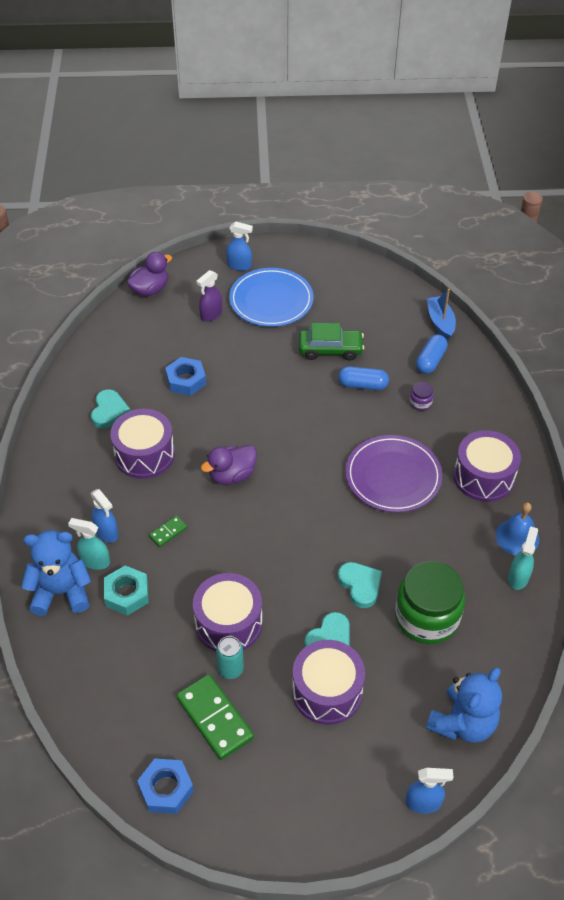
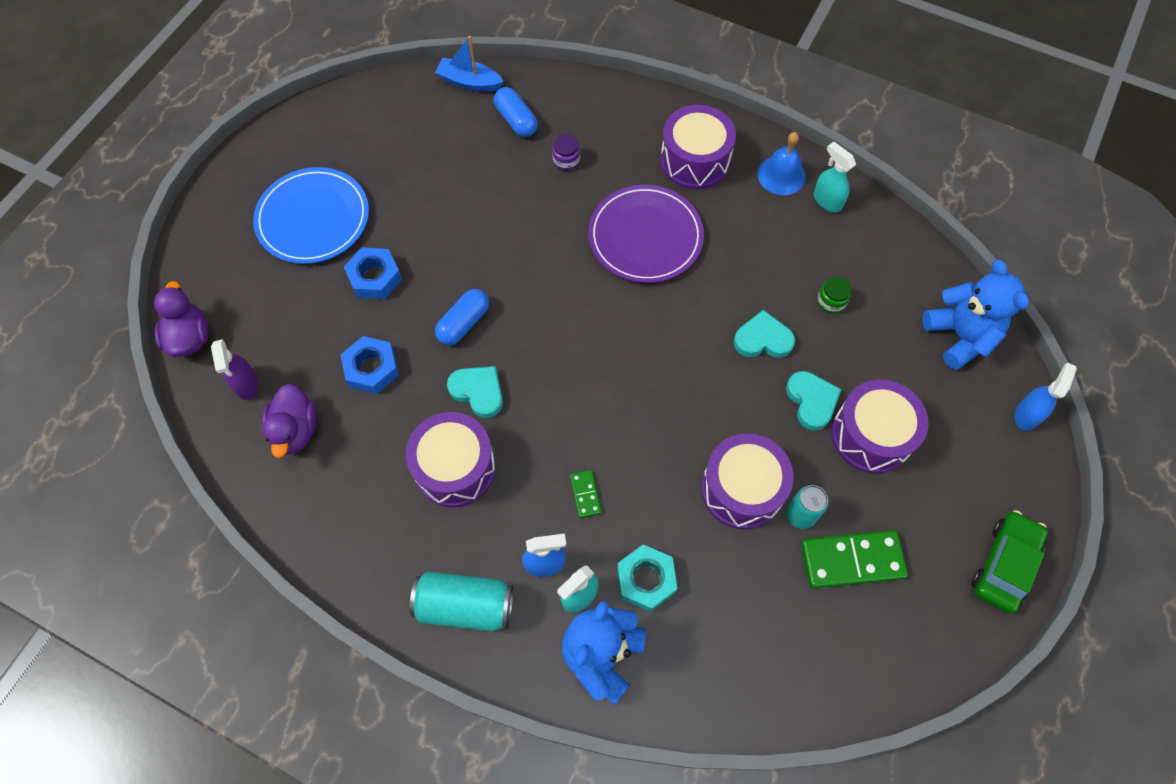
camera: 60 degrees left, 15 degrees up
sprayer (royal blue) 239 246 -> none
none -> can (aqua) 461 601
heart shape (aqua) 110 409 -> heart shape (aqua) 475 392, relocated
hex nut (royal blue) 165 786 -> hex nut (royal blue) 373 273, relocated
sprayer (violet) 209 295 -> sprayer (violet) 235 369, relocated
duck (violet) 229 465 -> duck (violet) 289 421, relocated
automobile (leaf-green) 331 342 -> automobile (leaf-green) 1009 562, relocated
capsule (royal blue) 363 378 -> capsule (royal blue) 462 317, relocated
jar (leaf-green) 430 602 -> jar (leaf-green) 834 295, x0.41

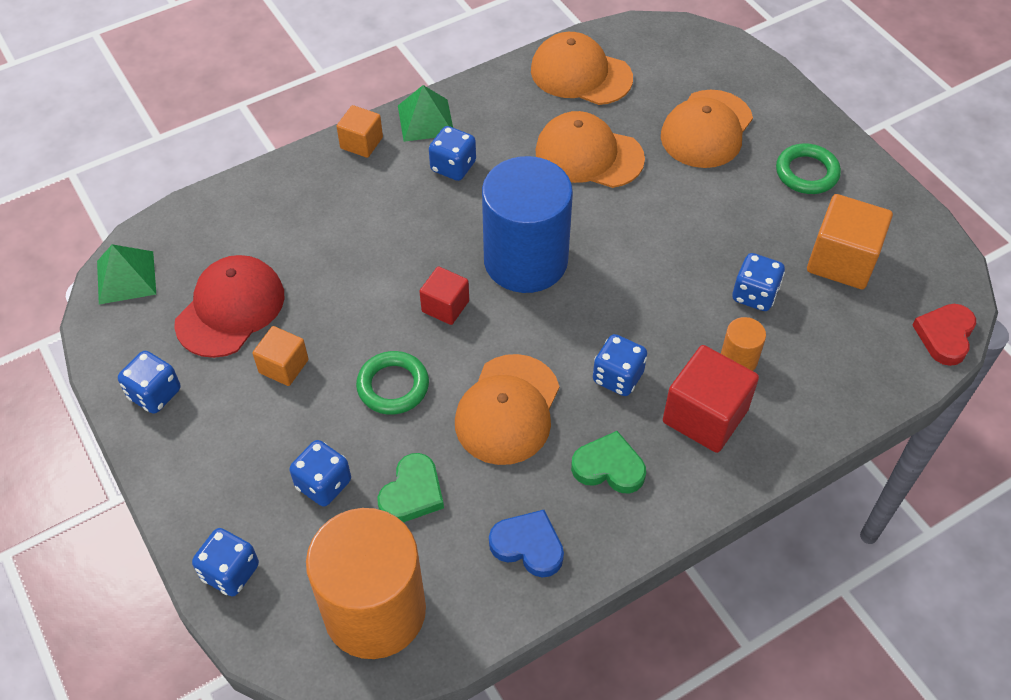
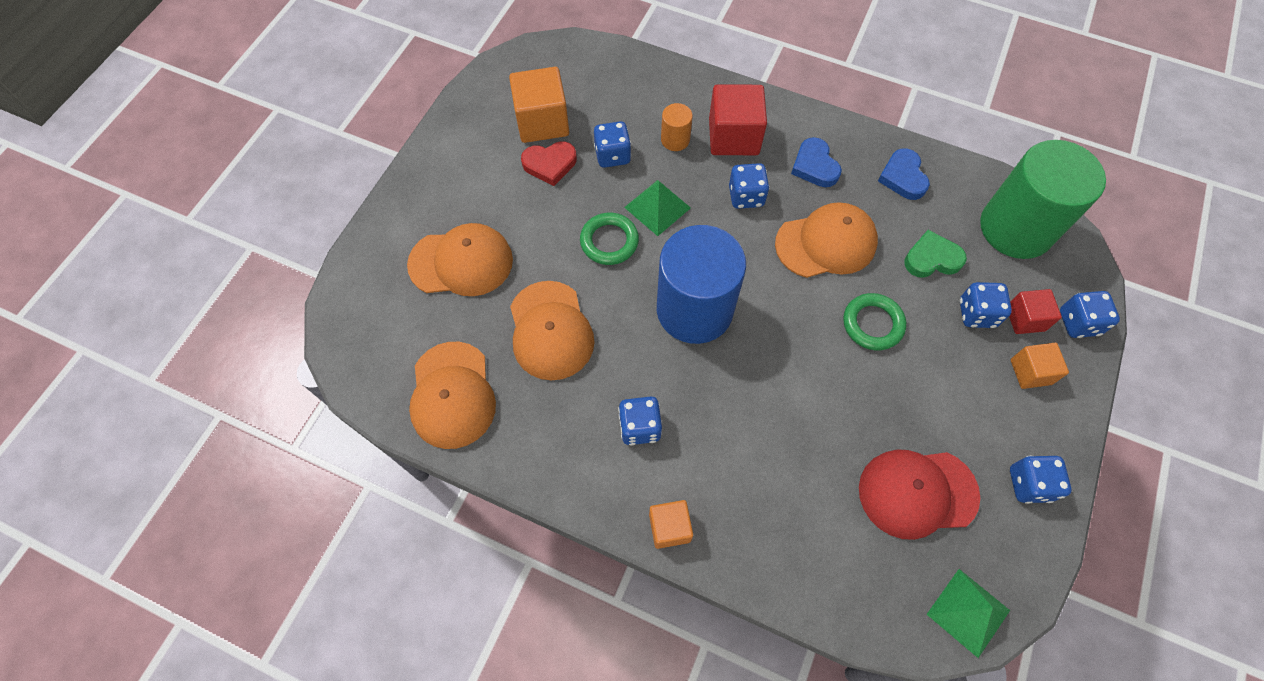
camera: 125 degrees left, 10 degrees up
solid cube (bright orange) 280 356 -> solid cube (bright orange) 1040 366, relocated
pyramid shape (leaf-green) 425 113 -> pyramid shape (leaf-green) 657 208, relocated
solid cube (crimson) 444 295 -> solid cube (crimson) 1035 311, relocated
ring (leaf-green) 808 168 -> ring (leaf-green) 609 239, relocated
heart shape (crimson) 944 335 -> heart shape (crimson) 549 163, relocated
cylinder shape (bright orange) 366 583 -> cylinder shape (leaf-green) 1043 199
heart shape (leaf-green) 608 462 -> heart shape (royal blue) 816 162

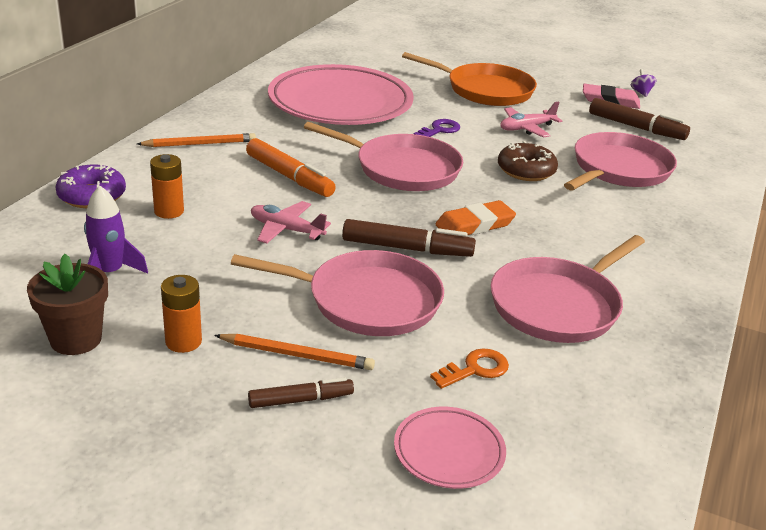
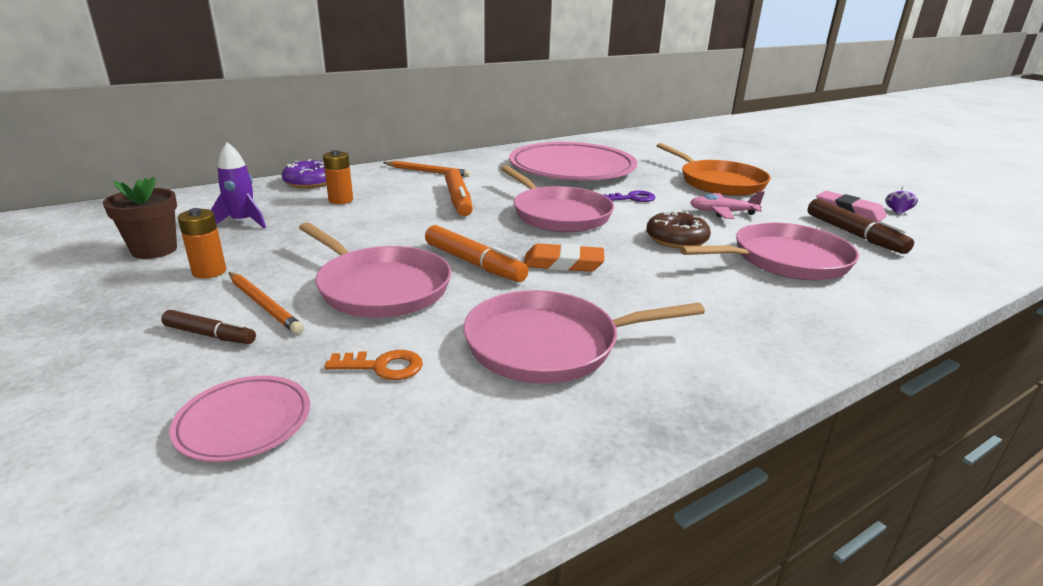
camera: 35 degrees right, 5 degrees down
aeroplane (rosy) 291 222 -> none
marker (russet) 409 238 -> marker (bright orange) 477 253

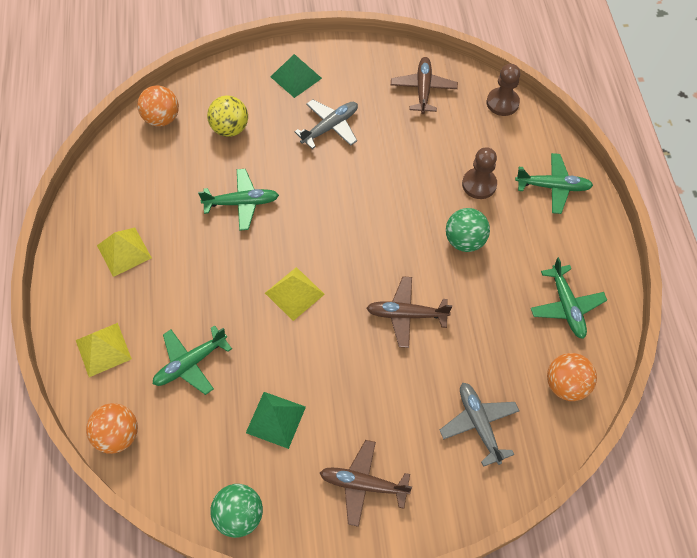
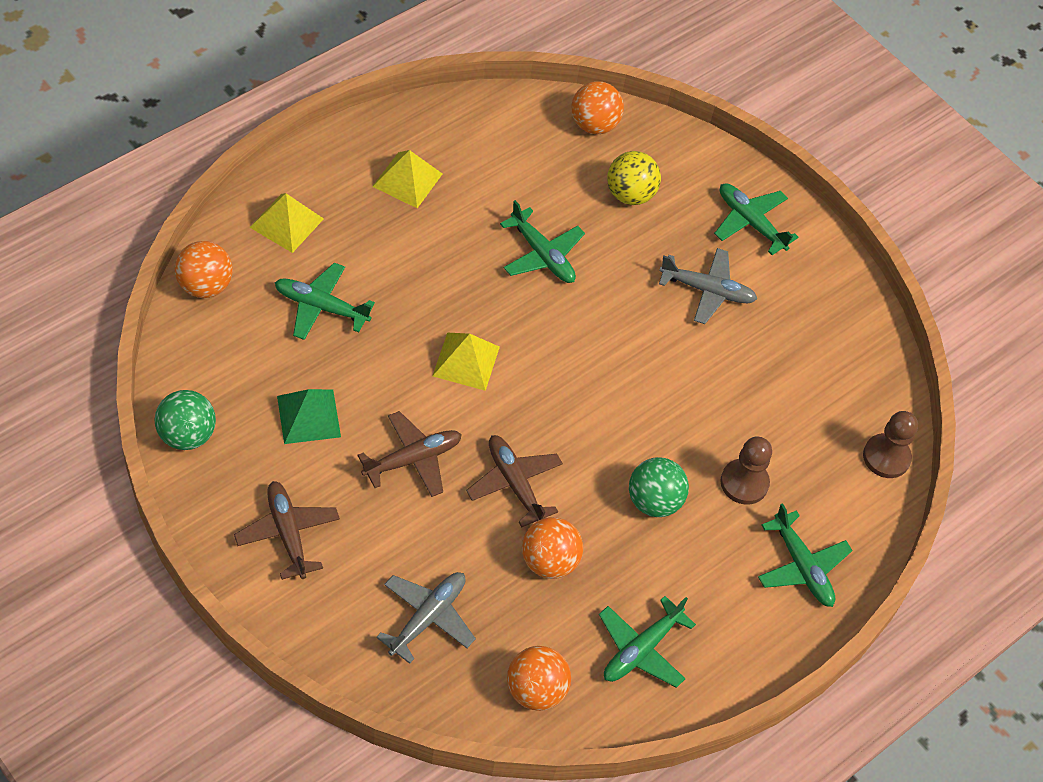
camera: 50 degrees right, 5 degrees down
none -> ball (bright orange) 552 548
aeroplane (russet) 424 85 -> aeroplane (russet) 409 454, relocated
pyramid shape (leaf-green) 296 76 -> aeroplane (leaf-green) 756 219

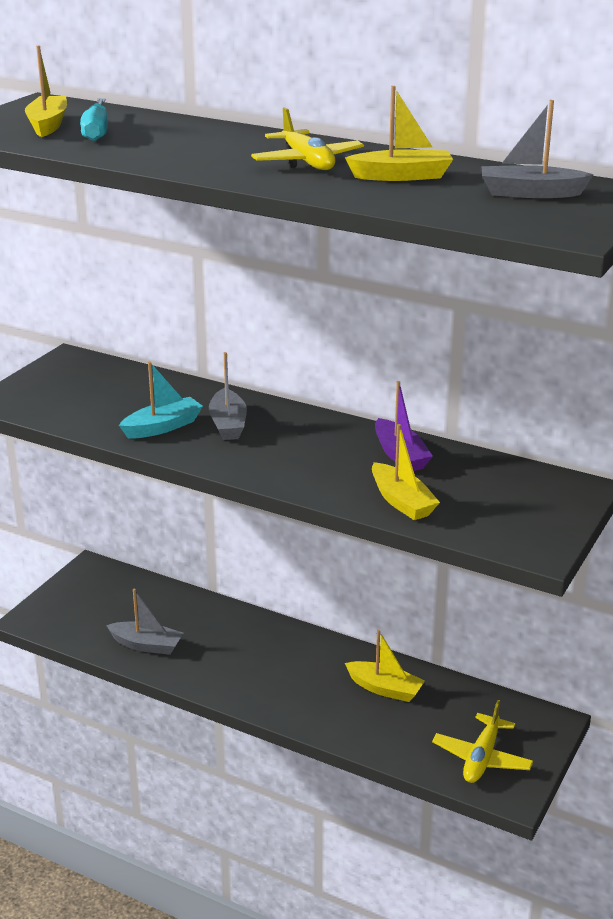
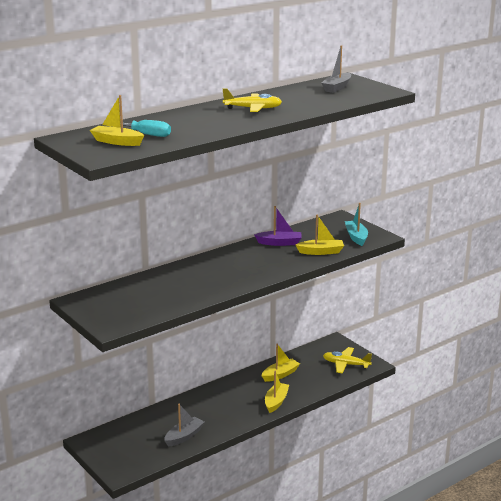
camera: 65 degrees left, 5 degrees down
sailboat (grey) 228 396 -> none
sailboat (aqua) 161 400 -> sailboat (aqua) 356 224, relocated
sailboat (bright yellow) 399 133 -> sailboat (bright yellow) 277 392, relocated
aeroplane (bright yellow) 482 741 -> aeroplane (bright yellow) 347 360, 150 degrees clockwise

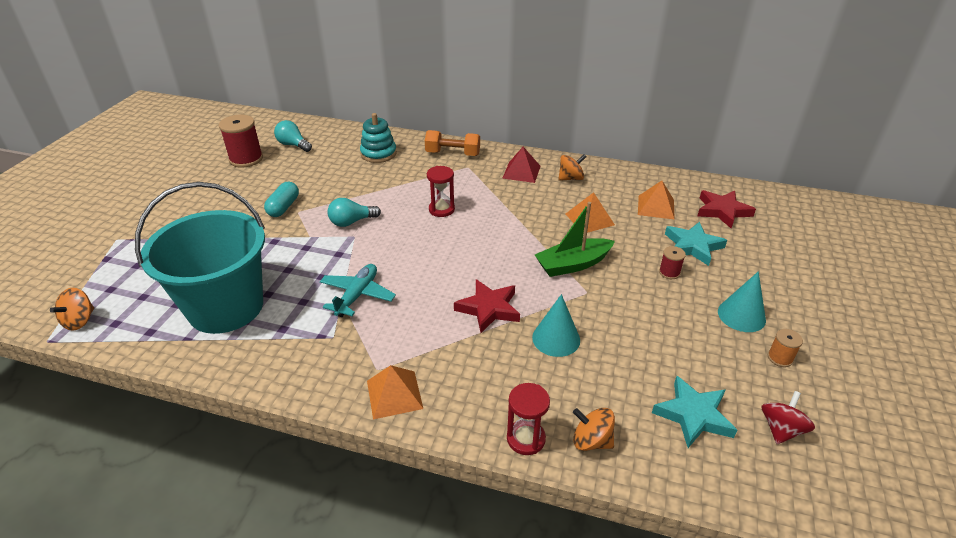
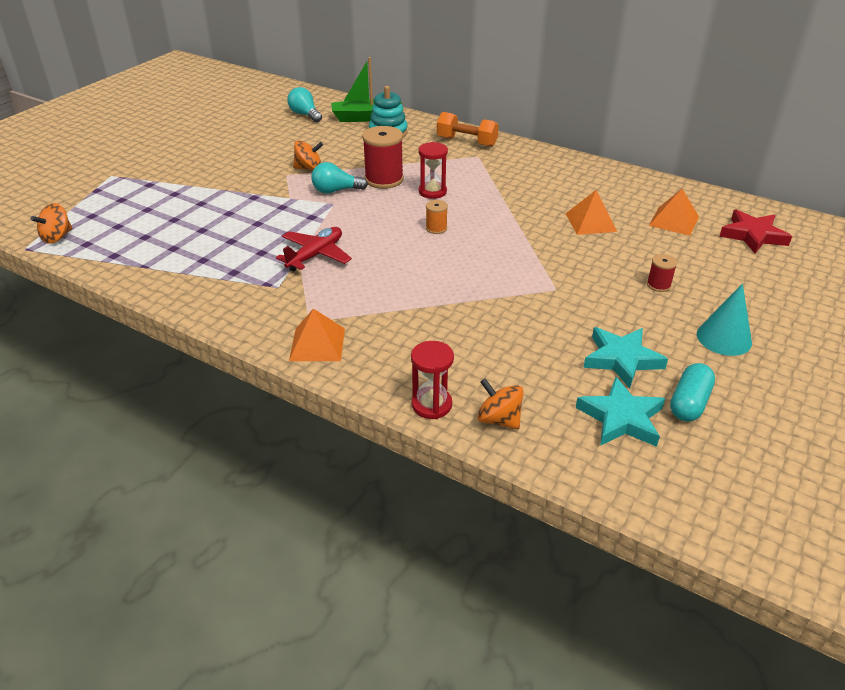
camera: 15 degrees right, 0 degrees up
pail (aqua) 200 258 -> none
star shape (crimson) 487 306 -> none
pyramid shape (crimson) 521 165 -> none
cone shape (aqua) 556 325 -> none
toy top (crimson) 788 417 -> none
bobbin (crimson) 241 141 -> bobbin (crimson) 383 157, relocated
capsule (aqua) 281 199 -> capsule (aqua) 692 392, relocated
sailboat (leaf-green) 575 239 -> sailboat (leaf-green) 366 89, relocated
toy top (bright orange) 572 167 -> toy top (bright orange) 308 155, relocated
star shape (aqua) 696 244 -> star shape (aqua) 625 358, relocated
bobbin (bright orange) 785 348 -> bobbin (bright orange) 437 217, relocated
aeroplane (aqua) 358 290 -> aeroplane (crimson) 314 249

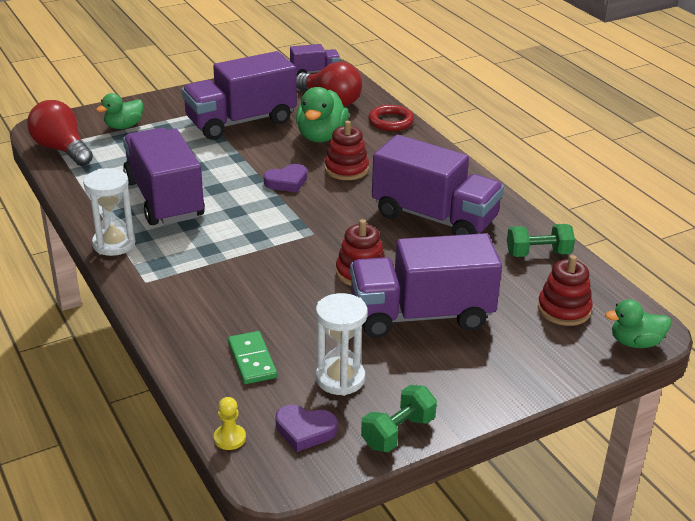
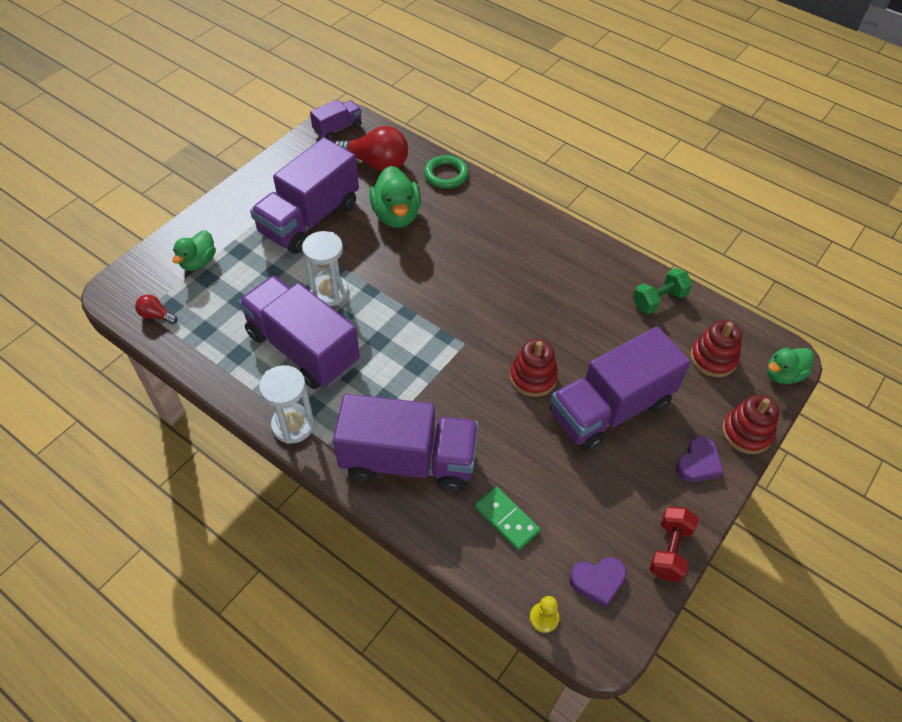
camera: 25 degrees left, 20 degrees up
heart shape (violet) 285 178 -> heart shape (violet) 700 459, relocated
hourglass (white) 342 344 -> hourglass (white) 325 268, relocated
stacking rings (crimson) 347 150 -> stacking rings (crimson) 750 424, relocated
lorry (violet) 438 185 -> lorry (violet) 406 443, relocated
free weight (leaf-green) 399 418 -> free weight (crimson) 674 544
ring (crimson) 391 118 -> ring (leaf-green) 446 172
lightbulb (crimson) 60 133 -> lightbulb (crimson) 156 309, x0.47

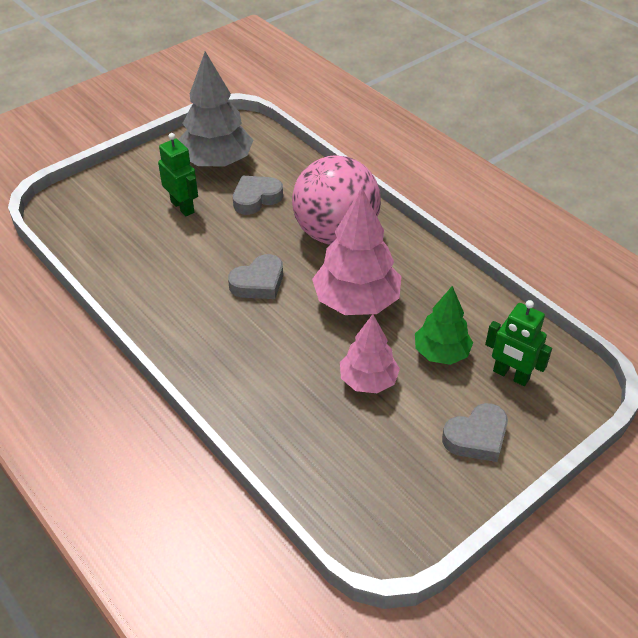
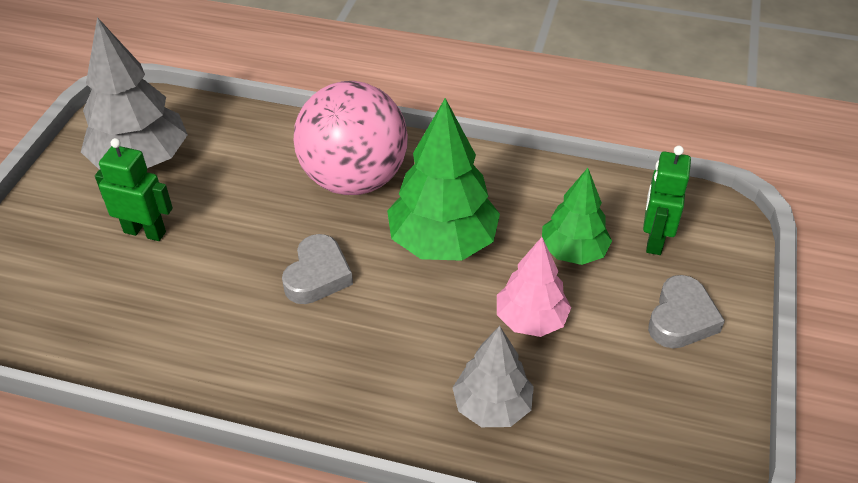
camera: 35 degrees left, 0 degrees up
heart shape (grey) 258 195 -> none
none -> fir tree (grey) 493 376
fir tree (rosy) 356 251 -> fir tree (leaf-green) 443 179
robot (leaf-green) 518 343 -> robot (leaf-green) 667 200, 105 degrees clockwise

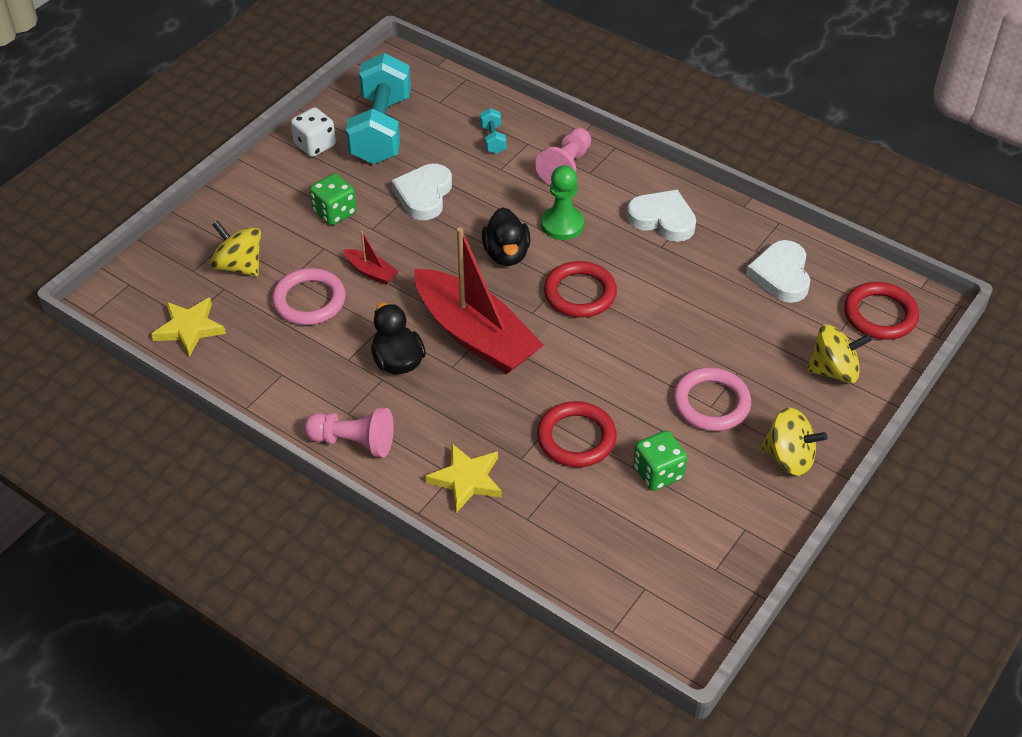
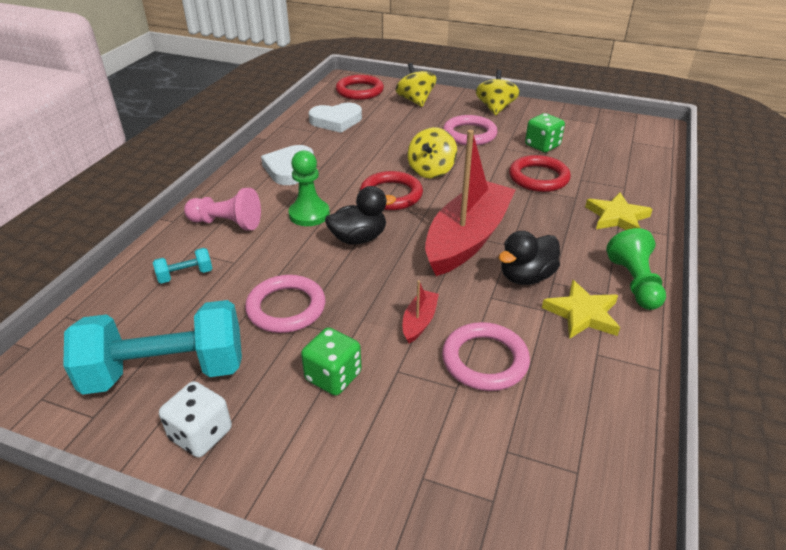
camera: 105 degrees left, 10 degrees down
star shape (bright yellow) 188 327 -> star shape (bright yellow) 581 309, relocated
toy top (bright yellow) 235 248 -> toy top (bright yellow) 432 152, relocated
heart shape (white) 421 192 -> ring (rosy) 285 304
game pawn (rosy) 349 432 -> game pawn (leaf-green) 636 269

